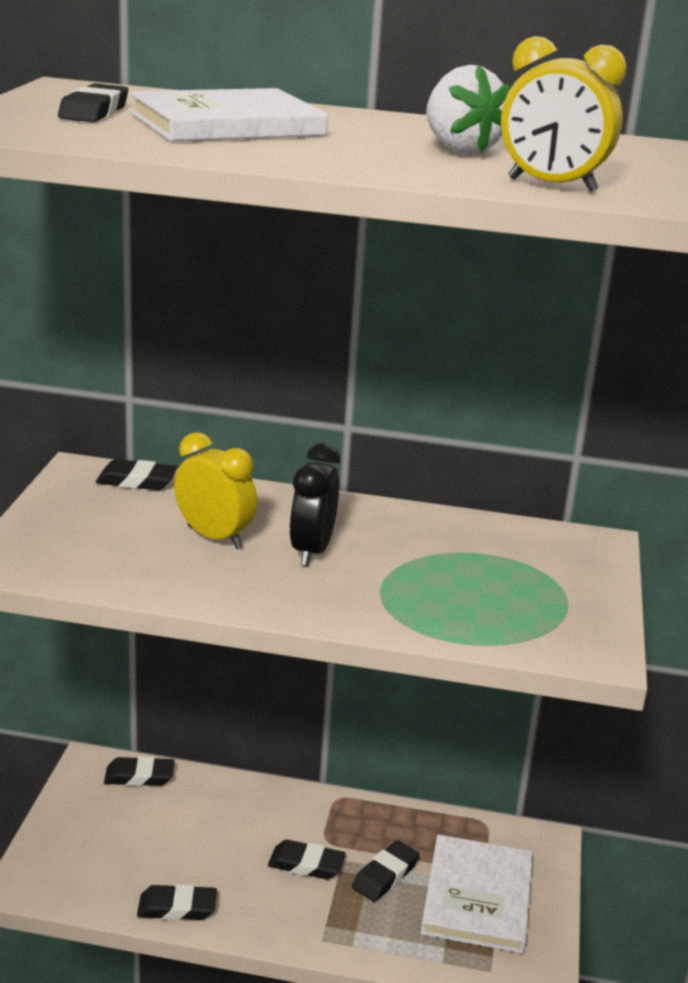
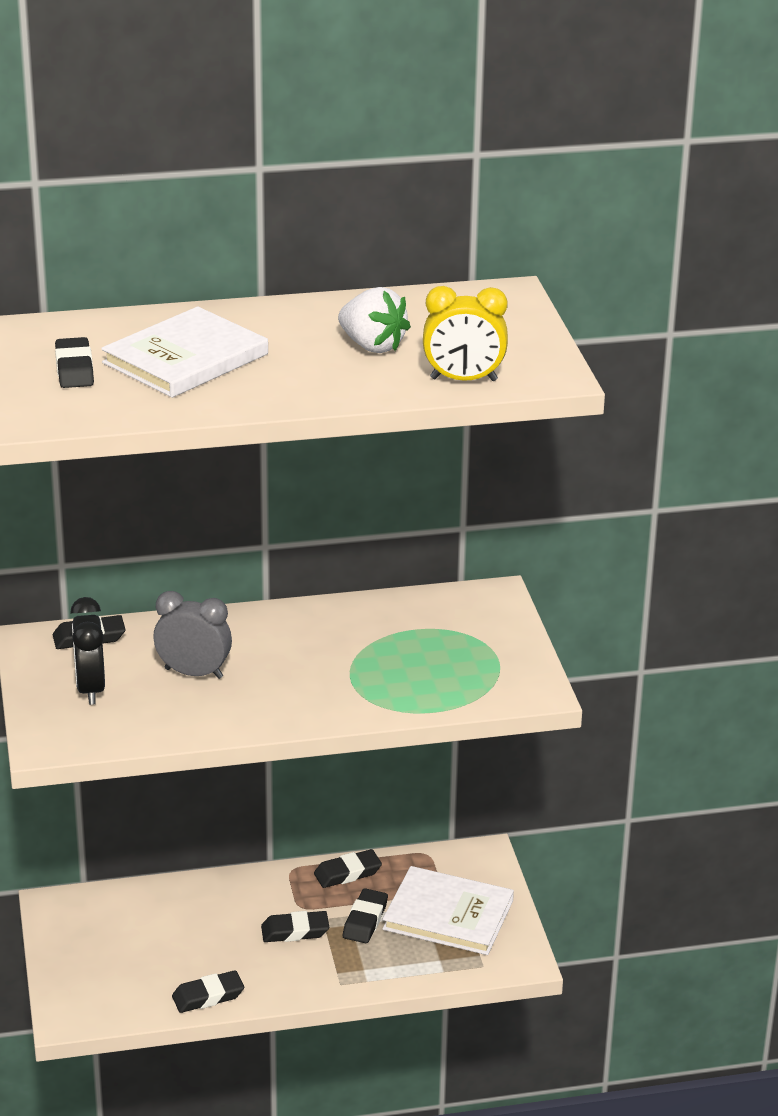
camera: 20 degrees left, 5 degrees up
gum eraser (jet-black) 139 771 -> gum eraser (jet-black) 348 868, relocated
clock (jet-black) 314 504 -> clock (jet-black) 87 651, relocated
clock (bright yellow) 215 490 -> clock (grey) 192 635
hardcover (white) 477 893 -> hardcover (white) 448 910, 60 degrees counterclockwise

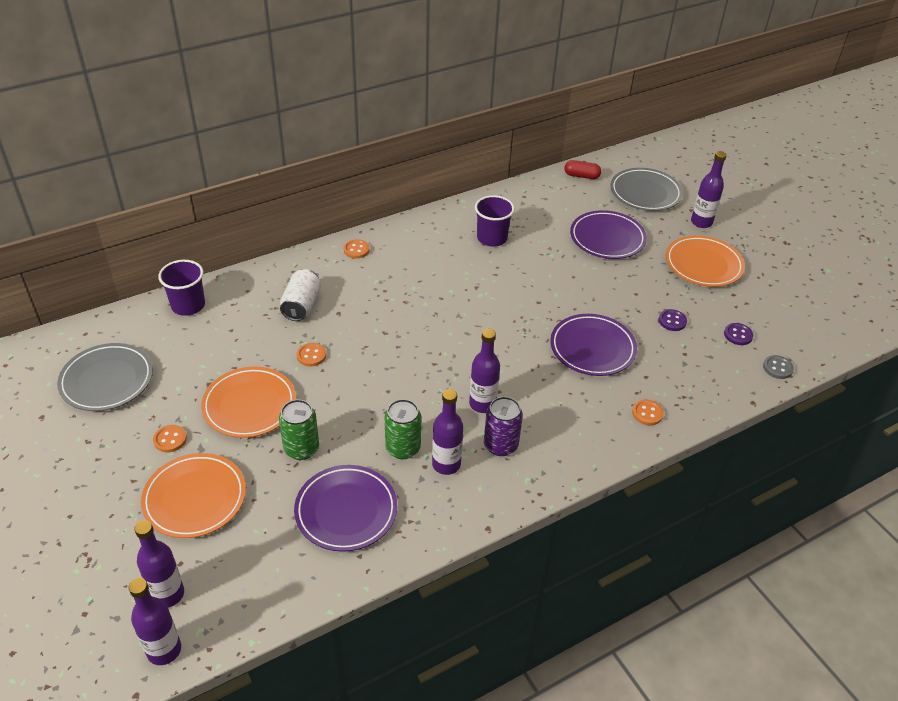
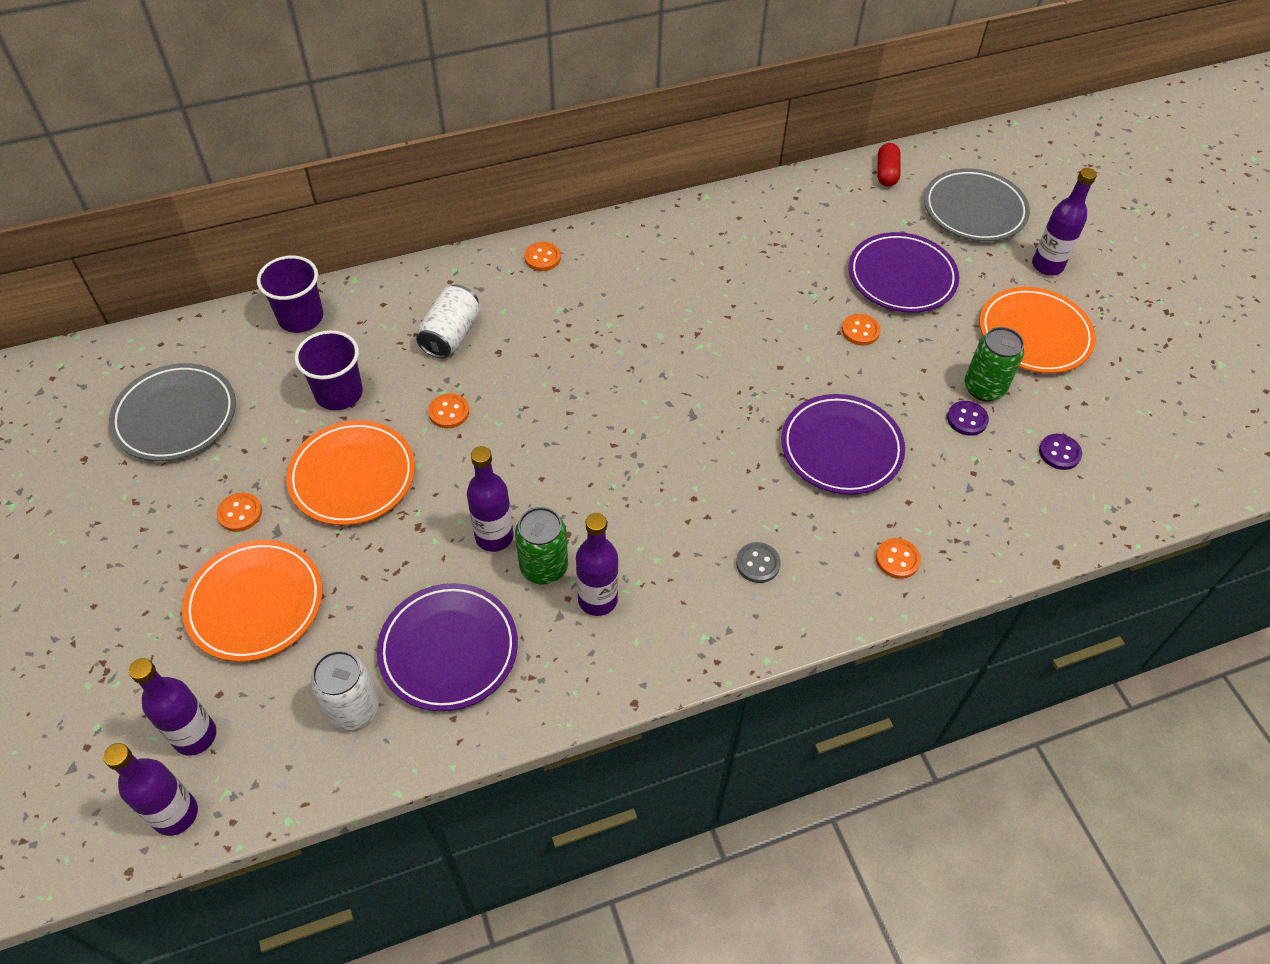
camera: 10 degrees right, 10 degrees up
can (violet) 503 426 -> none
none -> can (white) 345 690
none -> shirt button (bright orange) 861 329
can (leaf-green) 299 429 -> can (leaf-green) 994 364, relocated
flask (violet) 484 371 -> flask (violet) 490 499, relocated
cup (violet) 495 221 -> cup (violet) 328 370, relocated
shirt button (grey) 778 367 -> shirt button (grey) 758 562, relocated
capsule (crimson) 582 169 -> capsule (crimson) 889 165, 75 degrees clockwise

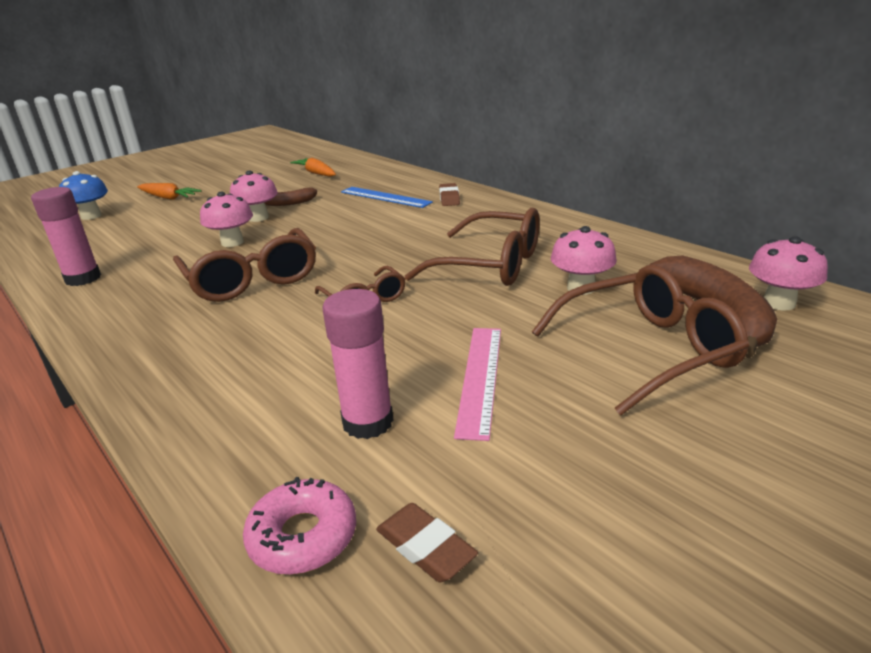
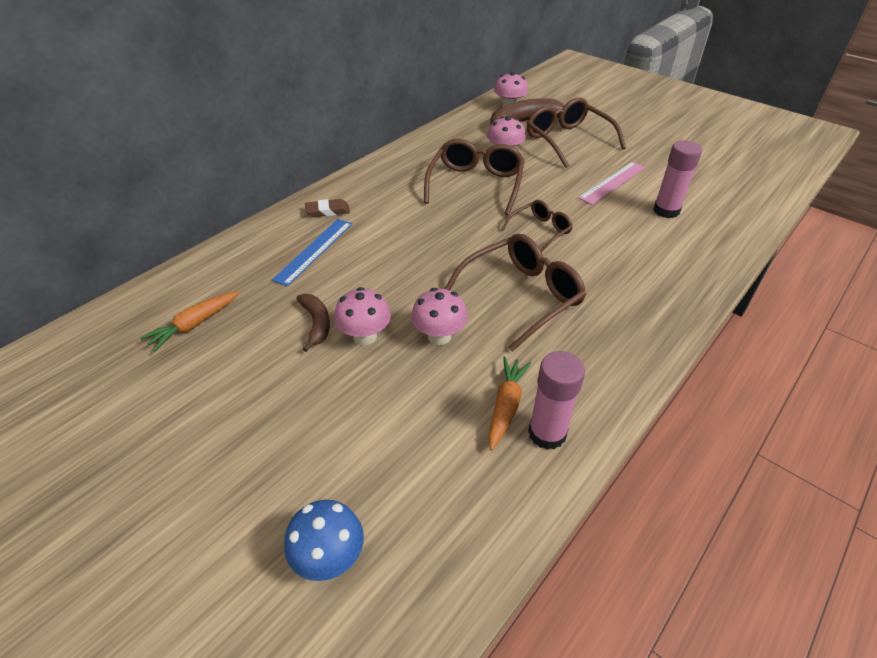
camera: 100 degrees left, 15 degrees up
glazed donut (rosy) 299 525 -> none
gum eraser (russet) 427 542 -> none
carrot (bright orange) 169 191 -> carrot (bright orange) 509 403, relocated
ruler (rosy) 477 384 -> ruler (rosy) 612 183, 45 degrees counterclockwise

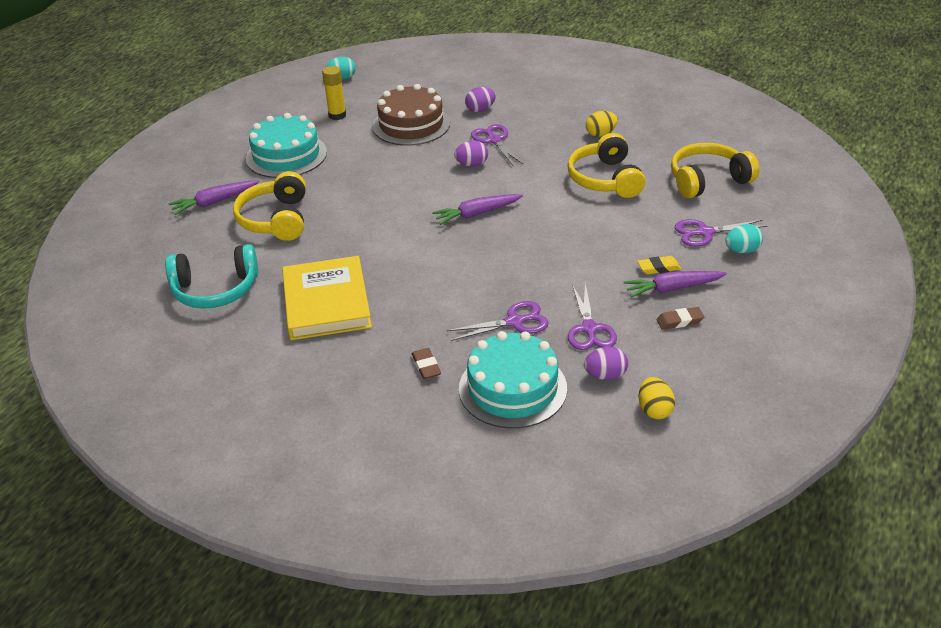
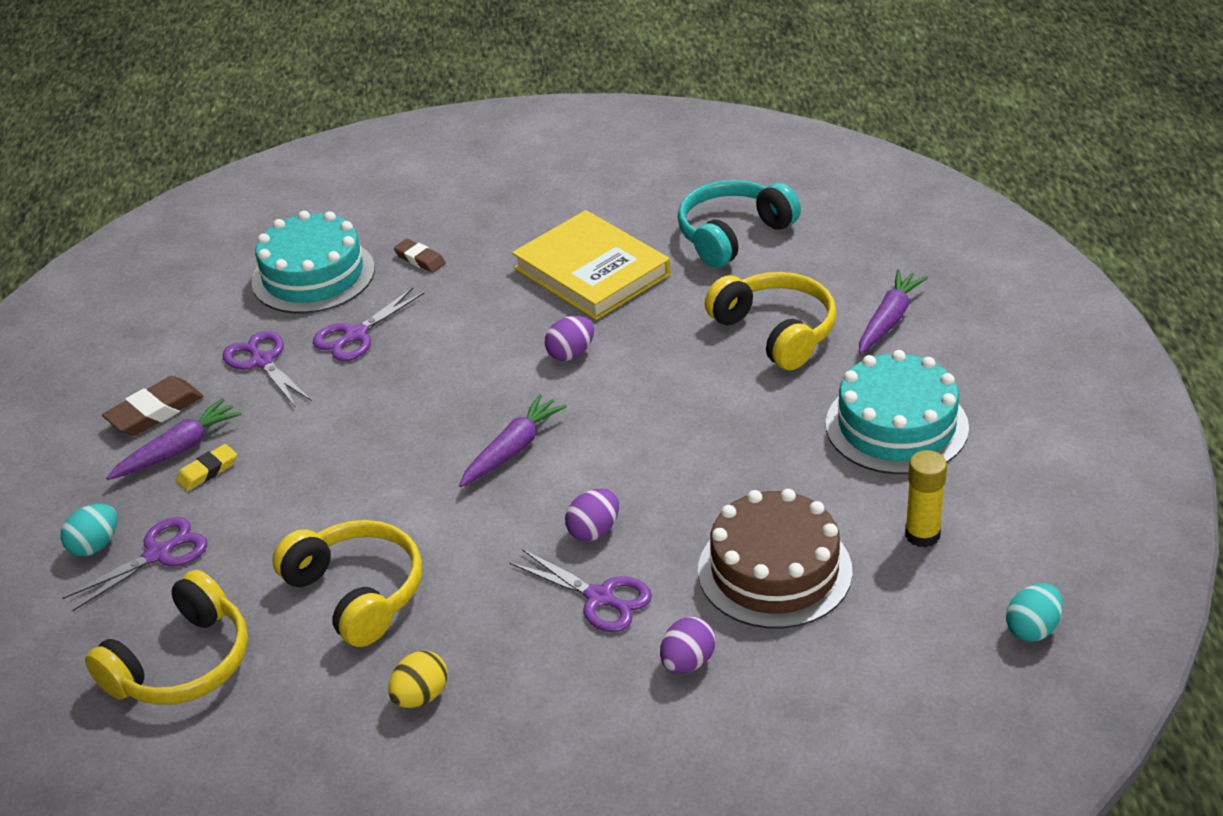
camera: 150 degrees right, 0 degrees up
toy egg (bright yellow) 656 398 -> none
toy egg (violet) 606 363 -> toy egg (violet) 569 338, relocated
gum eraser (russet) 680 318 -> gum eraser (russet) 152 406, x1.61

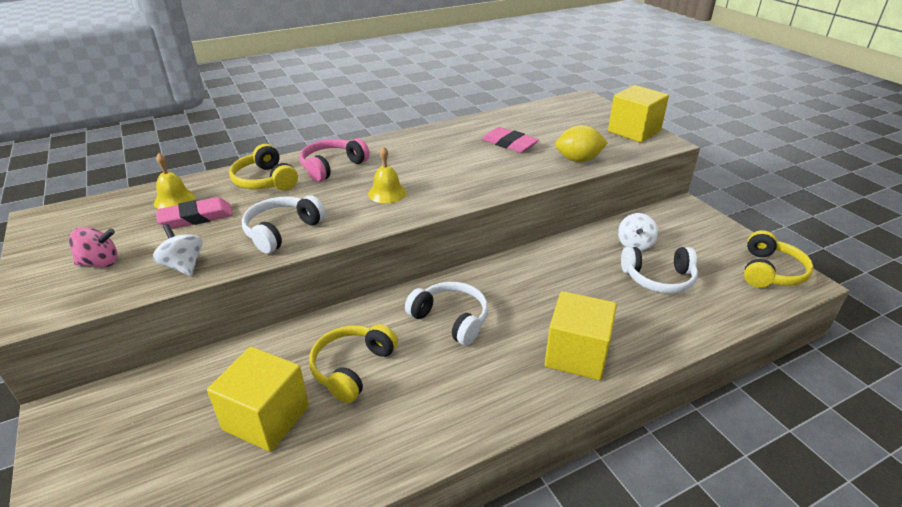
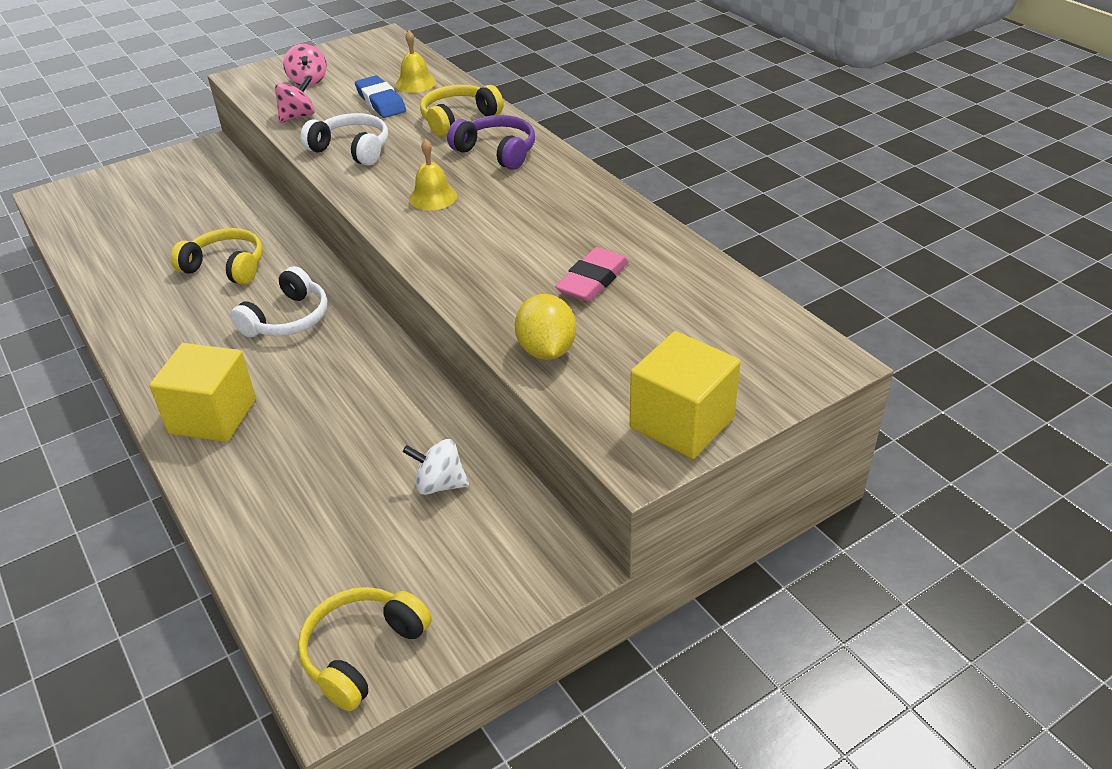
camera: 85 degrees right, 5 degrees up
solid cube (bright yellow) 258 399 -> none
headphones (white) 659 270 -> none
toy top (white) 177 250 -> toy top (rosy) 295 99
gum eraser (rosy) 194 213 -> gum eraser (royal blue) 380 97
headphones (rosy) 335 160 -> headphones (violet) 491 142
headphones (bright yellow) 779 259 -> headphones (bright yellow) 365 649, 105 degrees clockwise

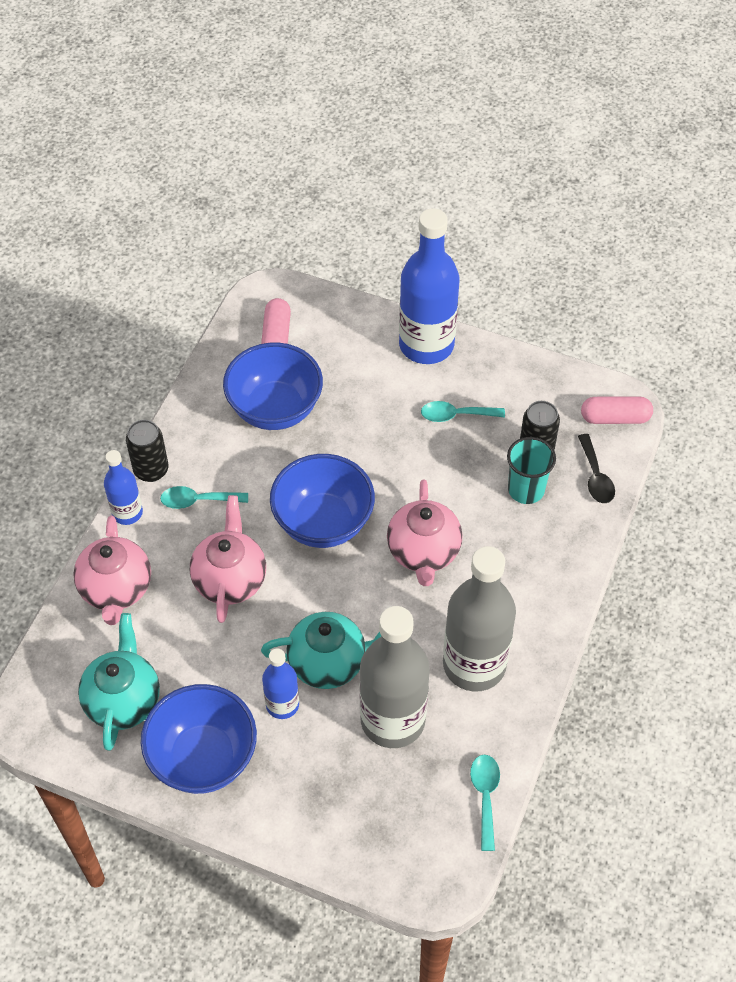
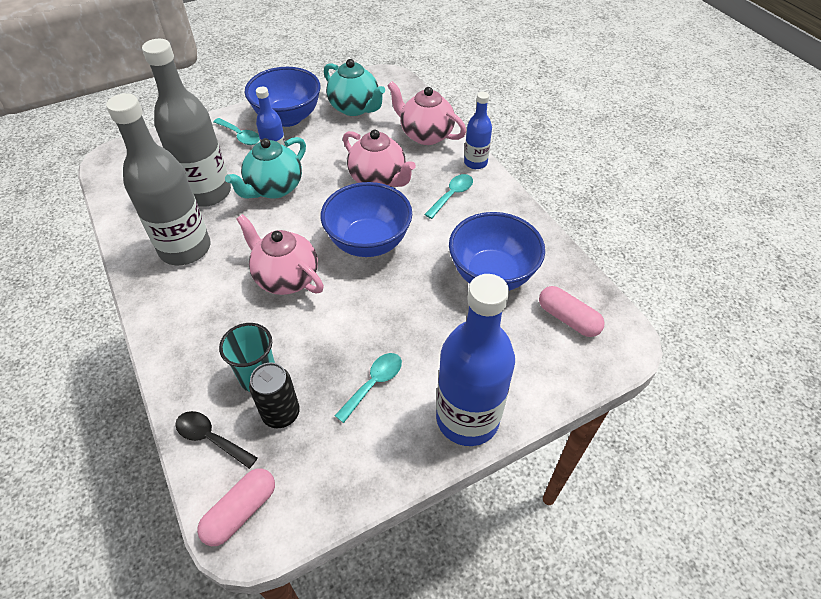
camera: 130 degrees right, 5 degrees down
can (jet-black) 147 451 -> none
tablespoon (aqua) 485 803 -> tablespoon (aqua) 236 131, relocated

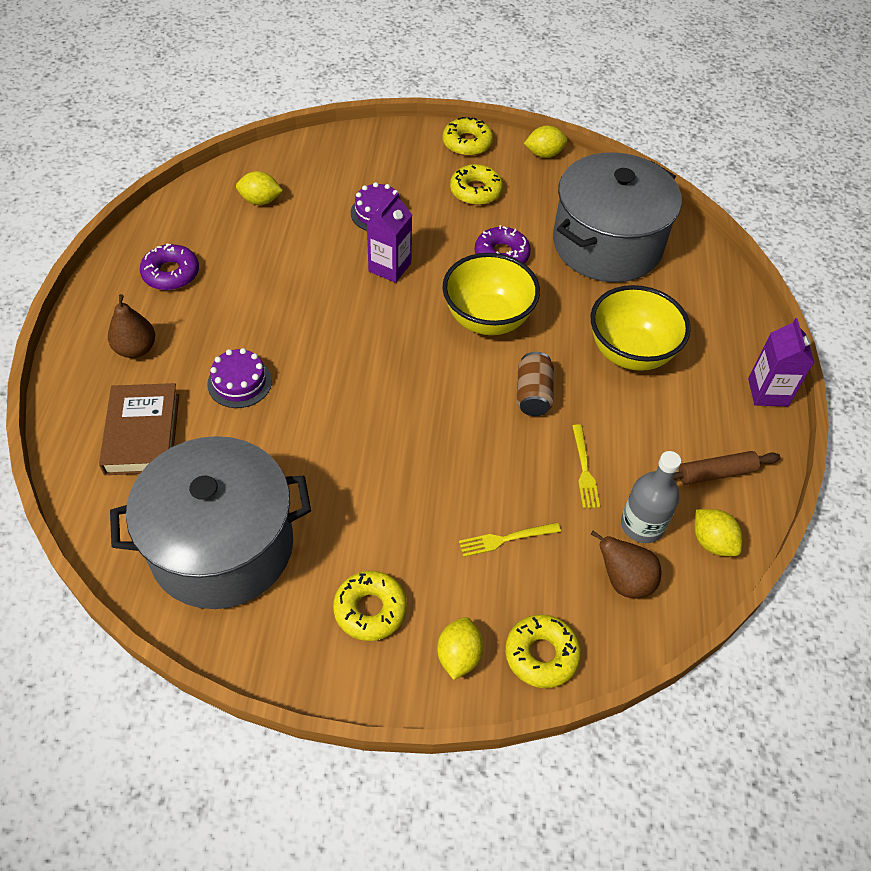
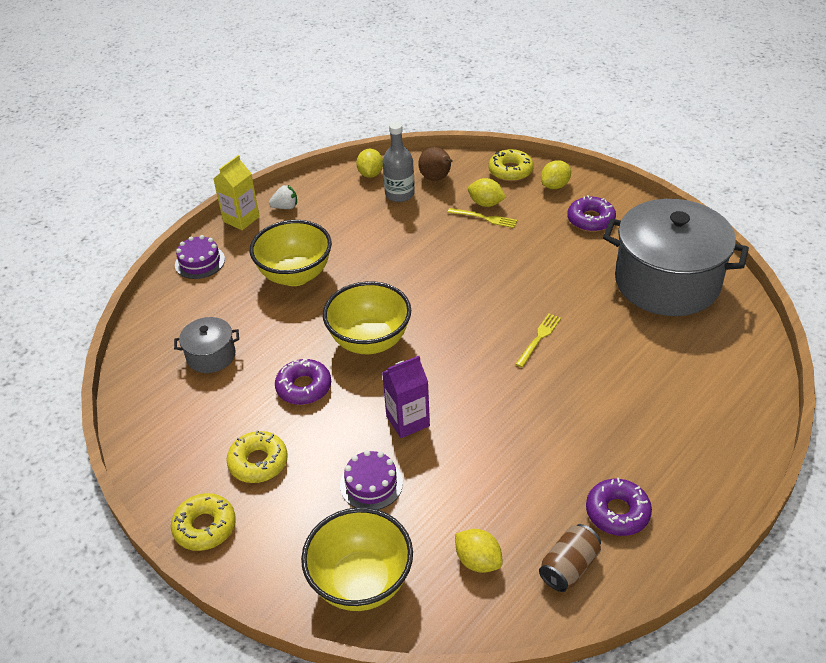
camera: 140 degrees left, 10 degrees down
hardcover (russet) 139 429 -> none
toy pear (russet) 131 326 -> none
dough roller (russet) 726 468 -> none
none -> strawberry (white) 283 197
none -> serving bowl (bright yellow) 357 559
cake (violet) 239 378 -> cake (violet) 200 257, relocated
can (russet) 535 384 -> can (russet) 570 558, relocated
lemon (bright yellow) 546 141 -> lemon (bright yellow) 487 192, relocated
fork (bright yellow) 586 466 -> fork (bright yellow) 538 340, relocated
glazed donut (bright yellow) 370 606 -> glazed donut (violet) 591 213
juice carton (violet) 781 362 -> juice carton (bright yellow) 236 192
pot (grey) 617 217 -> pot (grey) 206 345, x0.45

